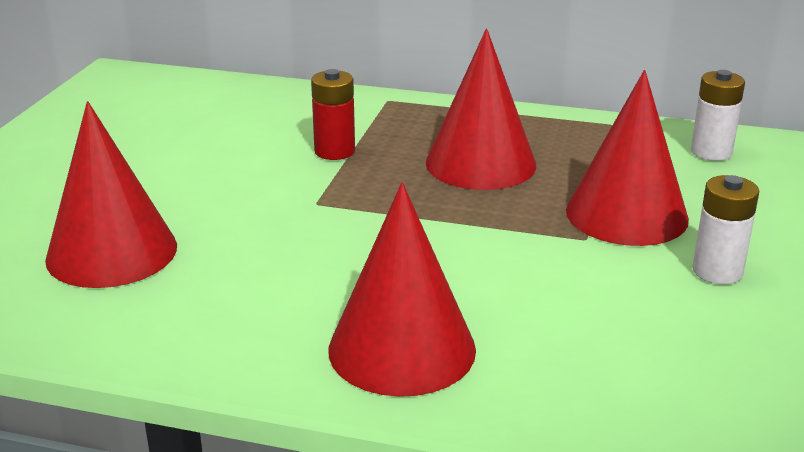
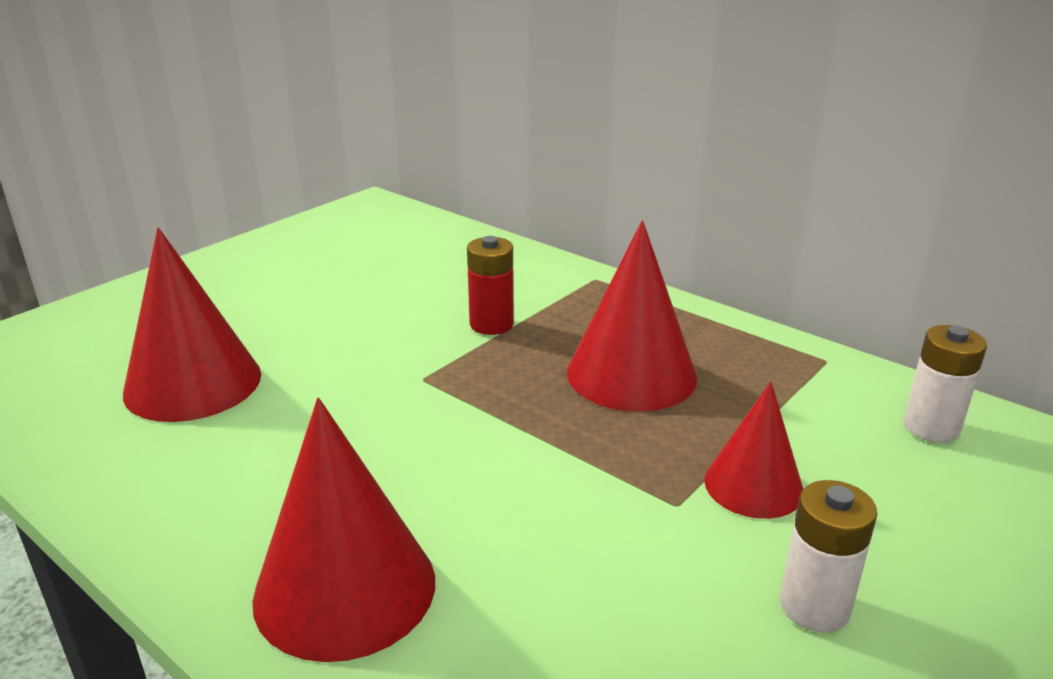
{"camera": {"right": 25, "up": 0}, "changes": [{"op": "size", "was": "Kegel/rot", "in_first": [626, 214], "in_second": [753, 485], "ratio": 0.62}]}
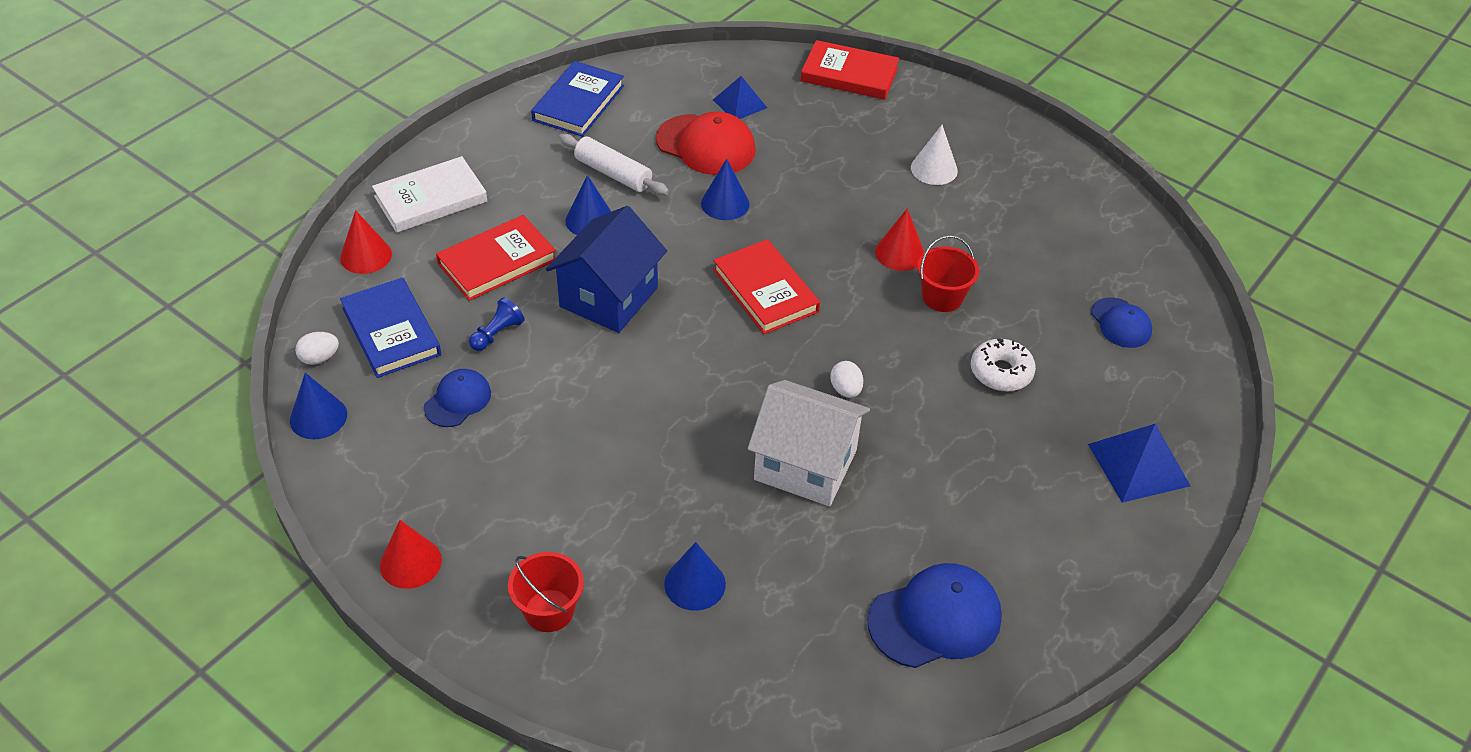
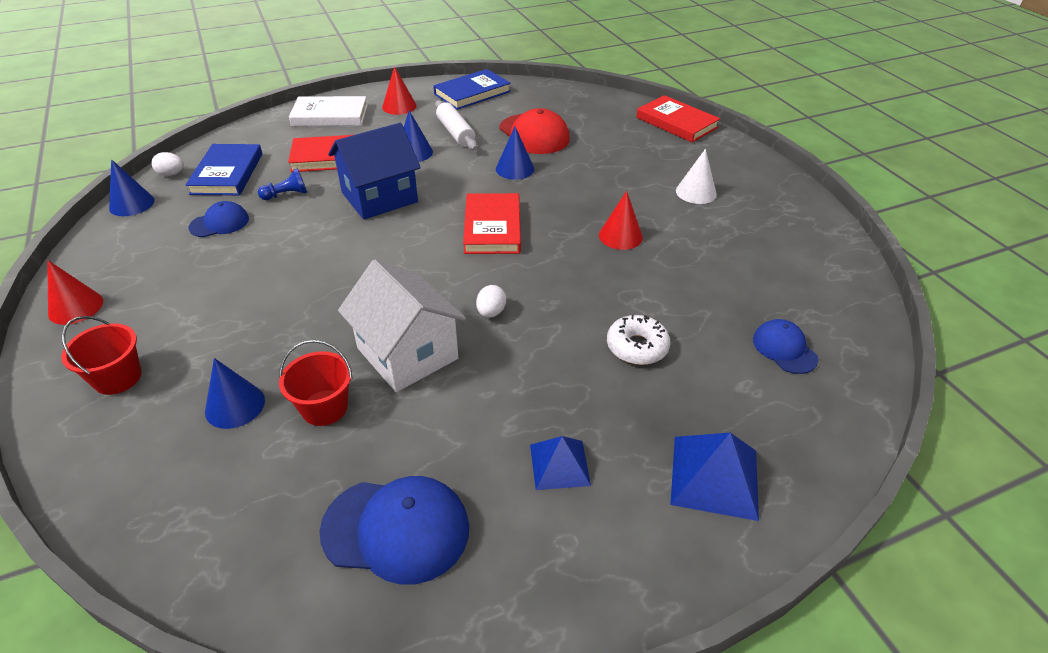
{"camera": {"right": 30, "up": -5}, "changes": [{"op": "relocated", "was": "Eimer/rot", "in_first": [942, 297], "in_second": [324, 408]}, {"op": "relocated", "was": "Kegel/rot", "in_first": [366, 256], "in_second": [399, 106]}, {"op": "relocated", "was": "Pyramide/blau", "in_first": [740, 103], "in_second": [559, 464]}, {"op": "spun", "was": "Kappe/blau", "in_first": [1121, 323], "in_second": [784, 349], "clockwise": 150}]}
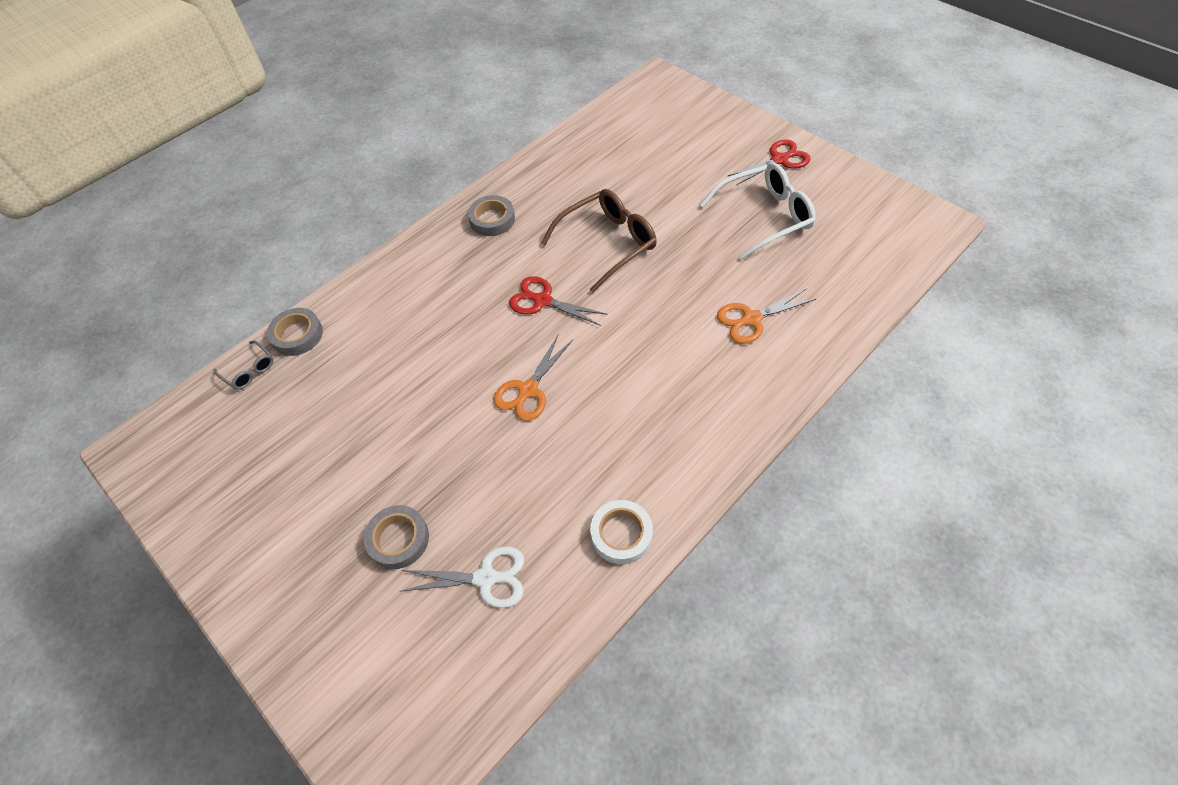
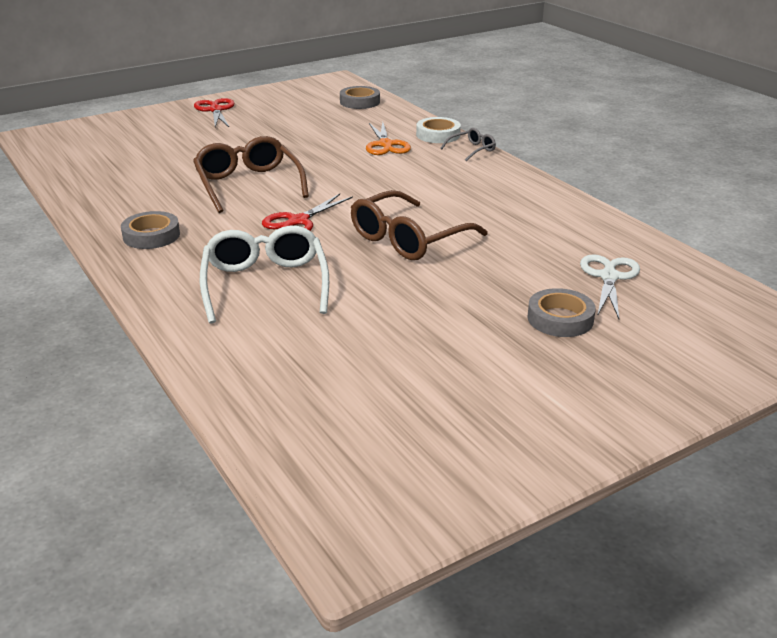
{"camera": {"right": -80, "up": -25}, "changes": [{"op": "relocated", "was": "Brille/weiß", "in_first": [765, 216], "in_second": [265, 284]}, {"op": "relocated", "was": "Klebeband/grau", "in_first": [297, 335], "in_second": [360, 102]}, {"op": "exchanged", "was": "Schere/orange", "now": "Brille/braun", "in_first": [528, 390], "in_second": [408, 239]}, {"op": "relocated", "was": "Klebeband/weiß", "in_first": [621, 534], "in_second": [438, 135]}, {"op": "relocated", "was": "Brille/grau", "in_first": [249, 370], "in_second": [472, 150]}]}
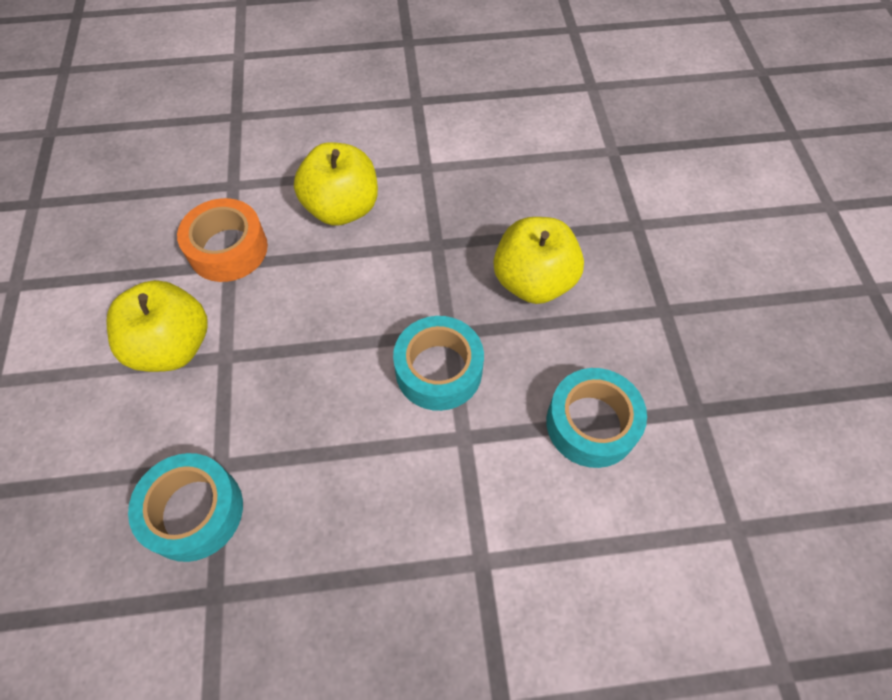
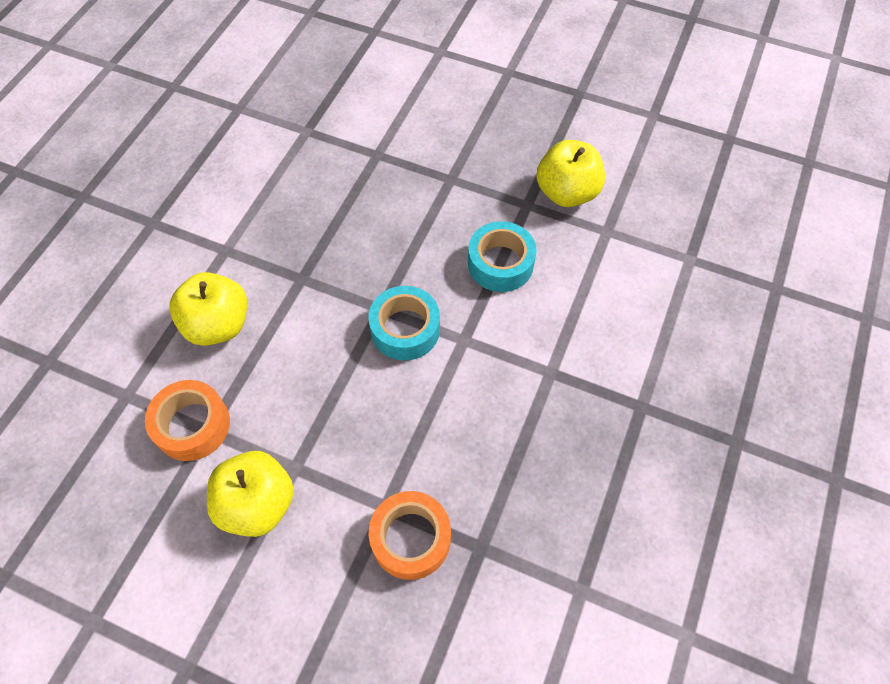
{"camera": {"right": -60, "up": 0}, "changes": [{"op": "colour", "was": "Klebeband/türkis", "now": "Klebeband/orange", "in_first": [194, 511], "in_second": [411, 538]}, {"op": "relocated", "was": "Apfel/gelb", "in_first": [533, 281], "in_second": [566, 192]}]}
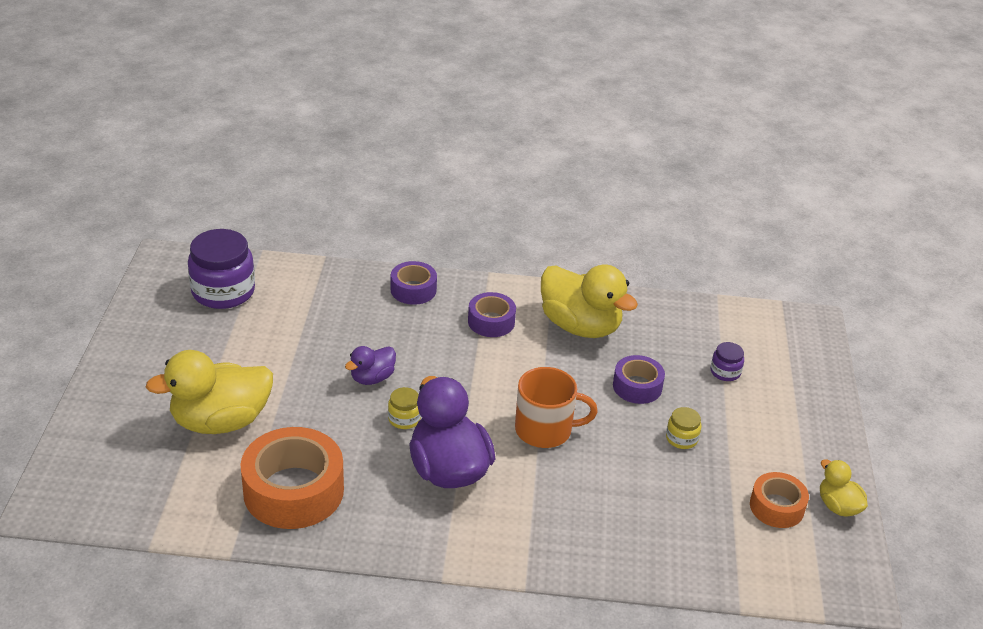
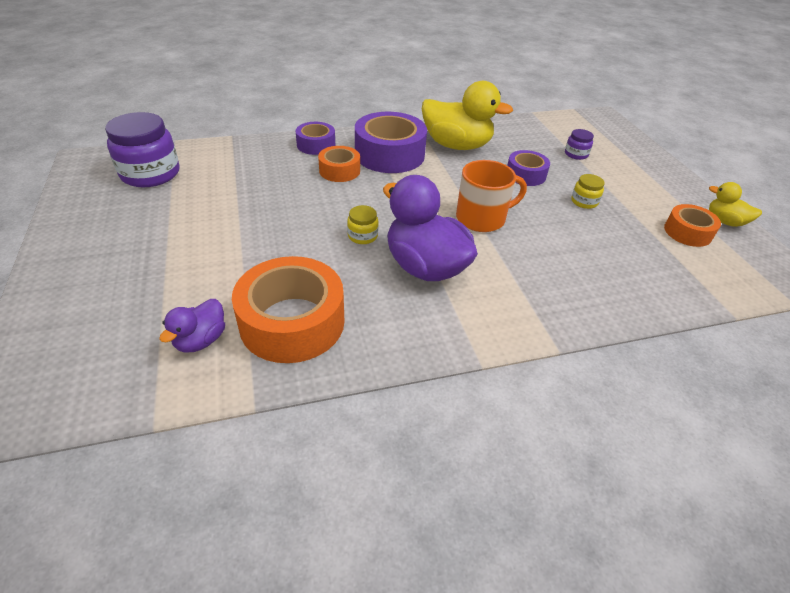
{"camera": {"right": -20, "up": 5}, "changes": [{"op": "relocated", "was": "Ente/lila", "in_first": [372, 378], "in_second": [201, 340]}, {"op": "appeared", "now": "Klebeband/orange", "in_second": [339, 171]}, {"op": "size", "was": "Klebeband/lila", "in_first": [491, 322], "in_second": [389, 154], "ratio": 1.8}, {"op": "missing", "was": "Ente/gelb", "in_first": [220, 421]}]}
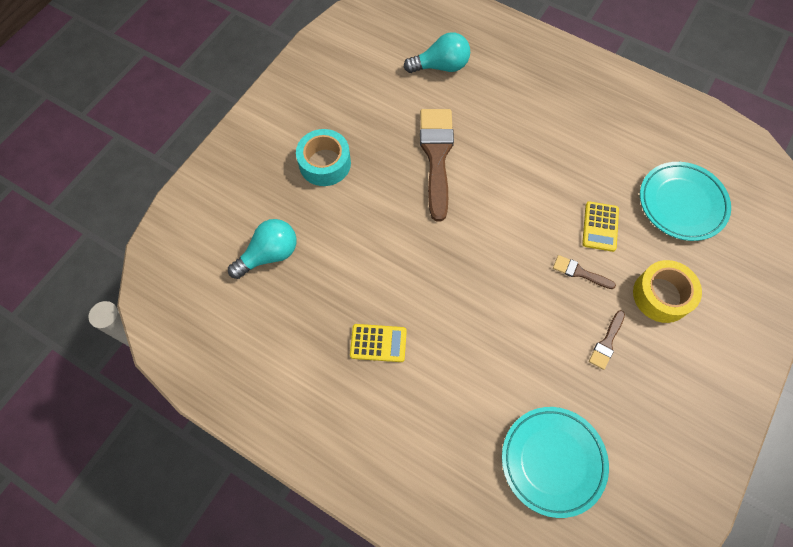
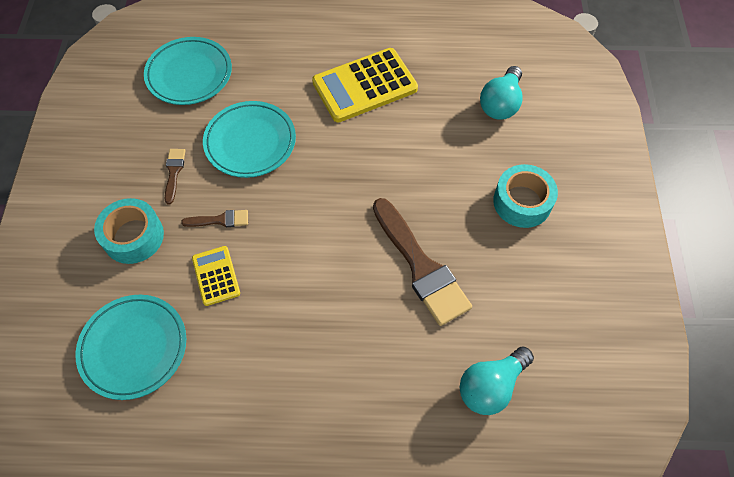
{"camera": {"right": 150, "up": -5}, "changes": [{"op": "colour", "was": "Klebeband/gelb", "now": "Klebeband/türkis", "in_first": [661, 295], "in_second": [133, 236]}, {"op": "appeared", "now": "Teller/türkis", "in_second": [250, 142]}, {"op": "size", "was": "Taschenrechner/gelb", "in_first": [378, 343], "in_second": [364, 86], "ratio": 1.89}]}
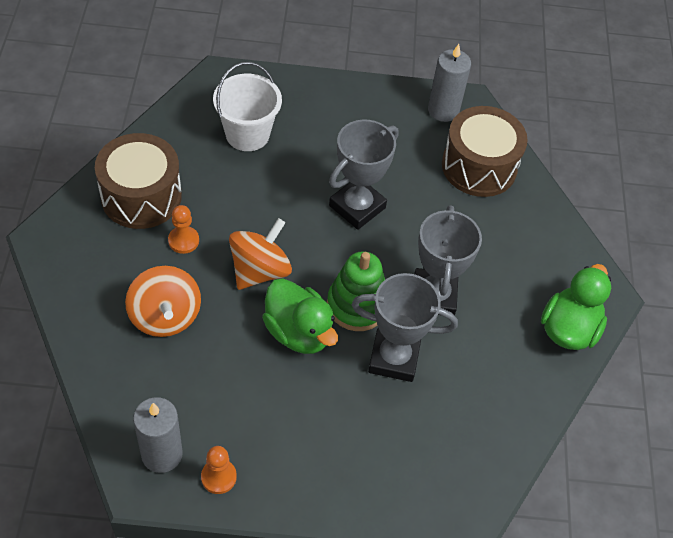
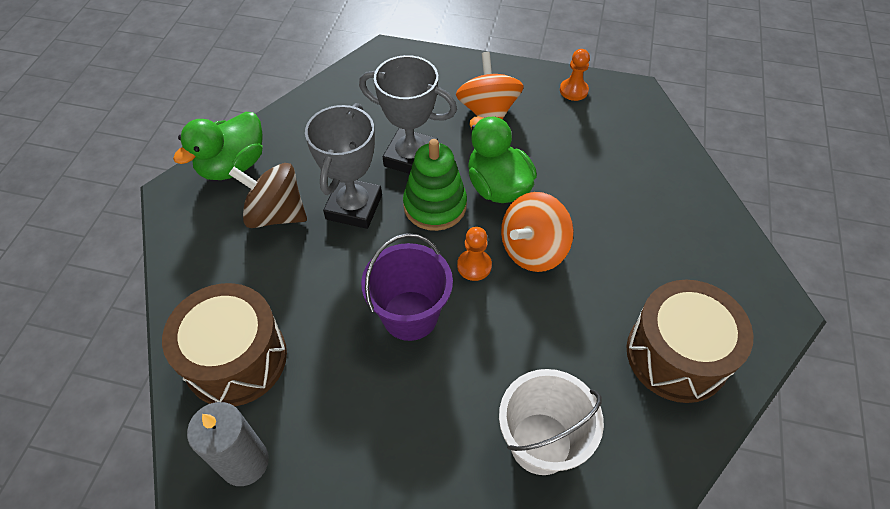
{"camera": {"right": -165, "up": 0}, "changes": [{"op": "appeared", "now": "Kreisel/braun", "in_second": [276, 214]}, {"op": "exchanged", "was": "Pokal/grau", "now": "Eimer/lila", "in_first": [357, 207], "in_second": [410, 315]}, {"op": "relocated", "was": "Kreisel/orange", "in_first": [165, 316], "in_second": [488, 112]}, {"op": "relocated", "was": "Bauer/orange", "in_first": [183, 240], "in_second": [474, 266]}, {"op": "missing", "was": "Kerze/grau", "in_first": [162, 454]}]}
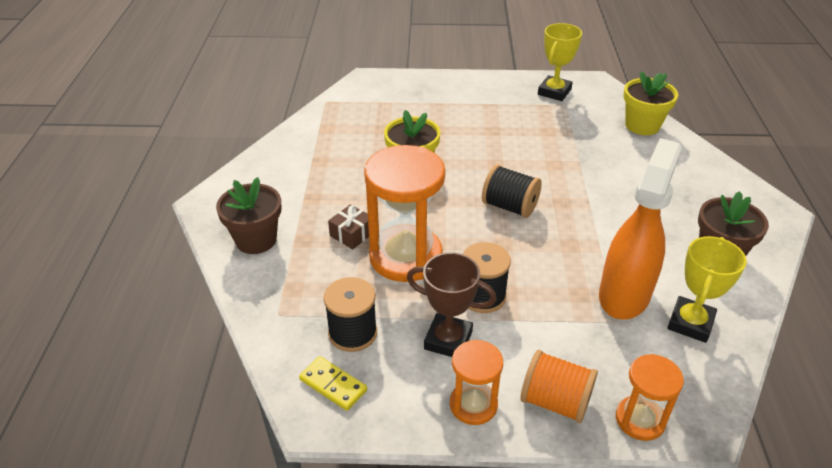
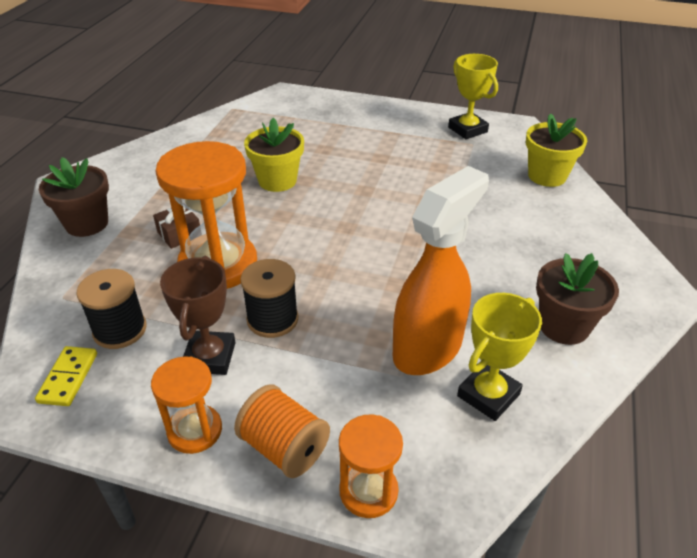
{"camera": {"right": 15, "up": 0}, "changes": [{"op": "spun", "was": "Dominostein/gelb", "in_first": [333, 385], "in_second": [68, 378], "clockwise": 45}, {"op": "spun", "was": "Pokal/braun", "in_first": [448, 340], "in_second": [210, 357], "clockwise": 60}, {"op": "spun", "was": "Pokal/gelb", "in_first": [554, 92], "in_second": [467, 129], "clockwise": -75}, {"op": "missing", "was": "Garnrolle/schwarz", "in_first": [510, 206]}]}
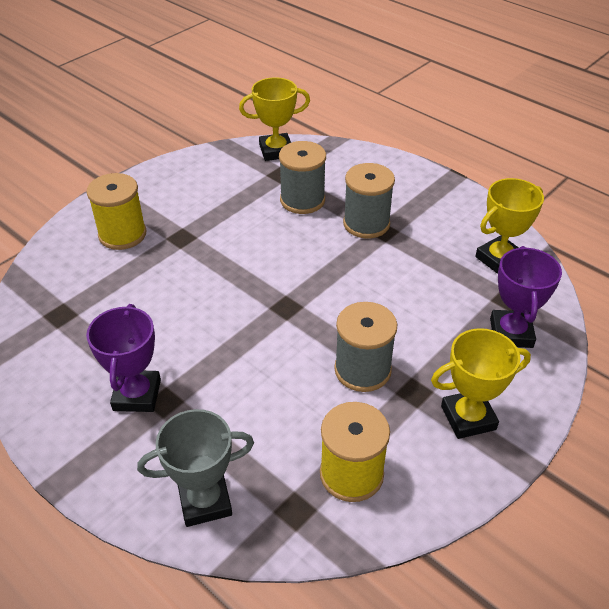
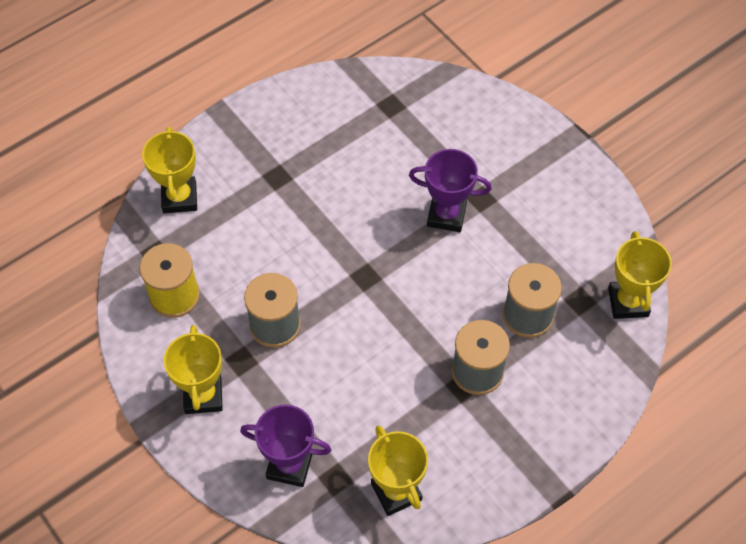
{"camera": {"right": 100, "up": 15}, "changes": [{"op": "colour", "was": "Pokal/grau", "now": "Pokal/gelb", "in_first": [205, 501], "in_second": [179, 198]}, {"op": "relocated", "was": "Pokal/lila", "in_first": [137, 395], "in_second": [446, 215]}, {"op": "missing", "was": "Garnrolle/gelb", "in_first": [122, 234]}]}
